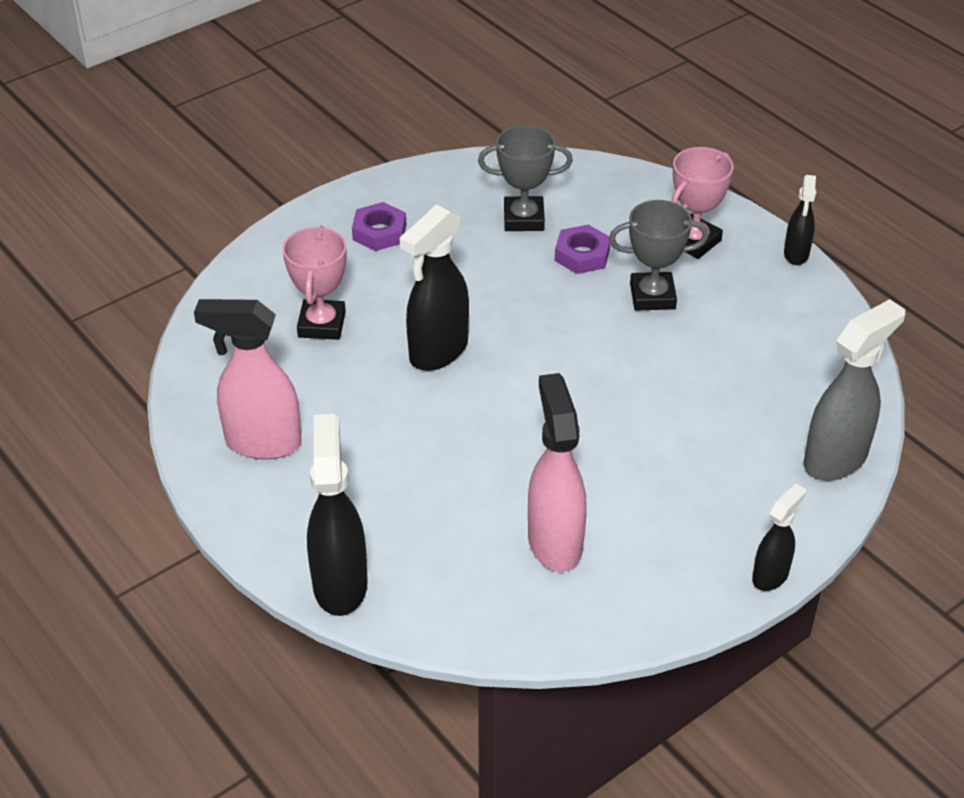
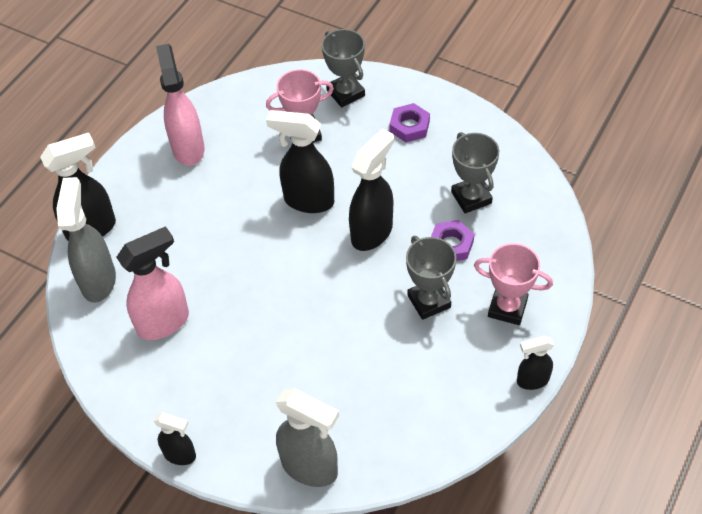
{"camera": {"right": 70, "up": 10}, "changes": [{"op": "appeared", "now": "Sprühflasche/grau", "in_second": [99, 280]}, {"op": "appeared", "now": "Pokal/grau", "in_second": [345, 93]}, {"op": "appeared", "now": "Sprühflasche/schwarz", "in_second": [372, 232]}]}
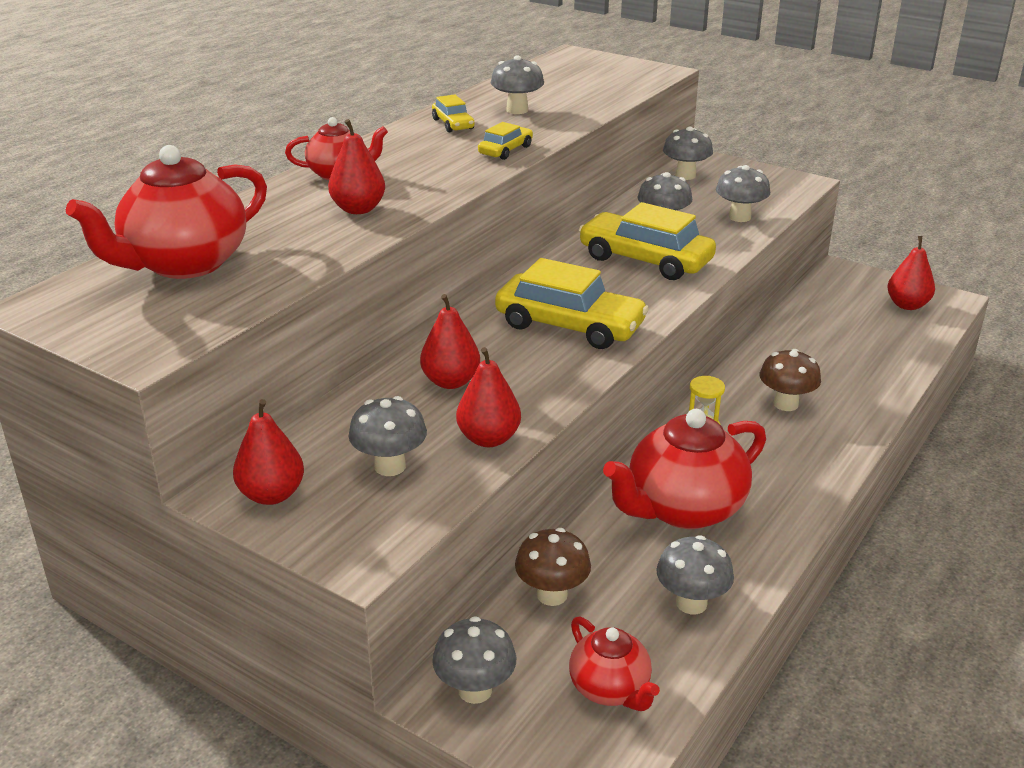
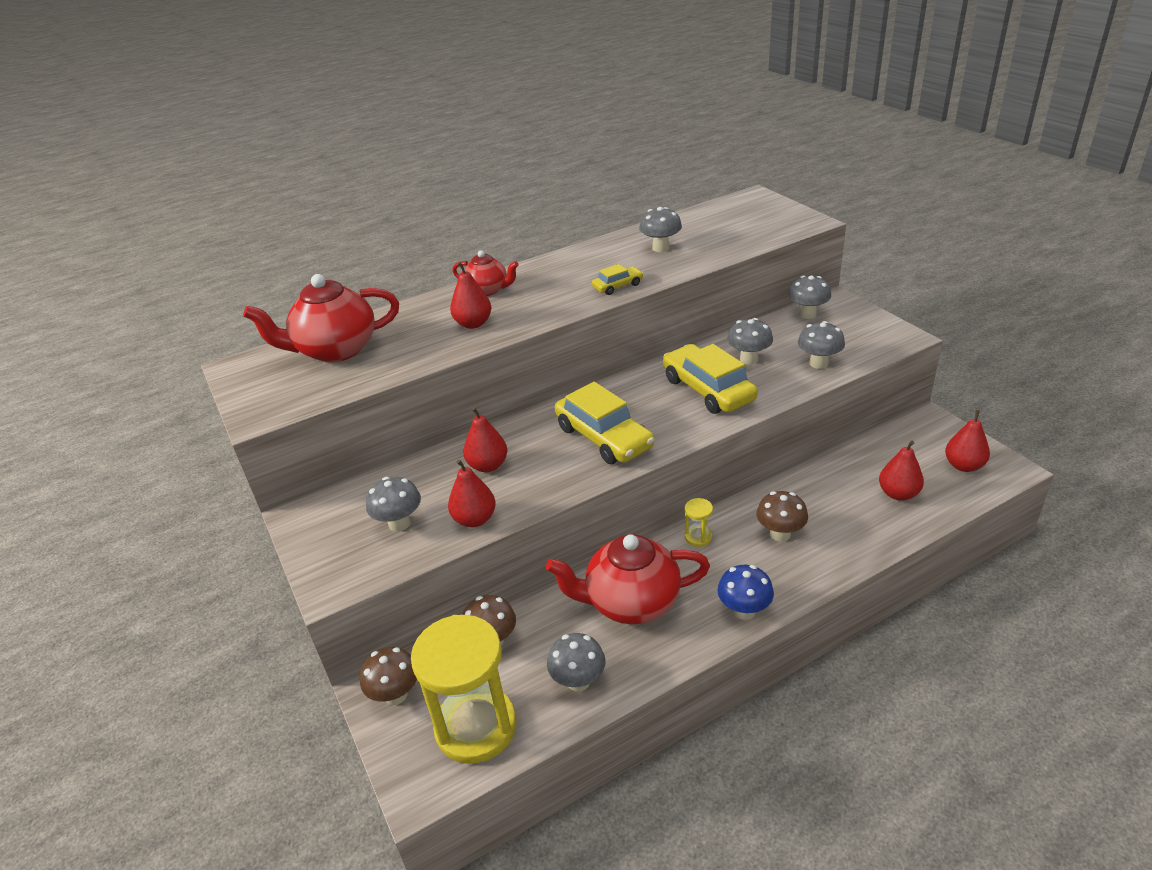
{"camera": {"right": 30, "up": 5}, "changes": [{"op": "colour", "was": "Pilz/grau", "now": "Pilz/braun", "in_first": [475, 690], "in_second": [396, 695]}, {"op": "exchanged", "was": "Teekanne/rot", "now": "Sanduhr/gelb", "in_first": [610, 689], "in_second": [476, 727]}, {"op": "appeared", "now": "Pilz/blau", "in_second": [744, 611]}, {"op": "relocated", "was": "Birne/rot", "in_first": [272, 495], "in_second": [898, 494]}, {"op": "missing", "was": "Auto/gelb", "in_first": [453, 124]}]}
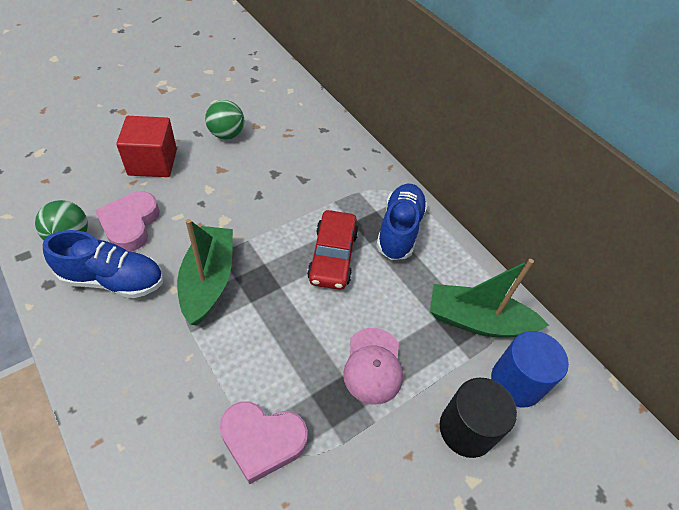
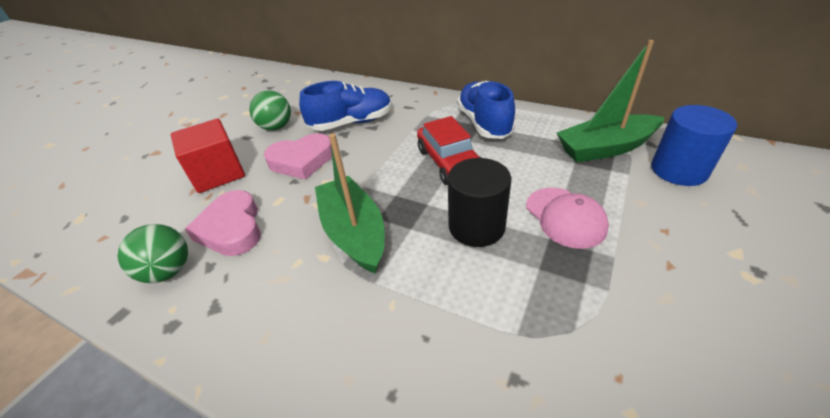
{"camera": {"right": -20, "up": -10}, "changes": [{"op": "relocated", "was": "Herz/rosa", "in_first": [262, 440], "in_second": [302, 161]}, {"op": "relocated", "was": "Schuh/blau", "in_first": [113, 280], "in_second": [351, 123]}, {"op": "relocated", "was": "Vollzylinder/schwarz", "in_first": [466, 429], "in_second": [476, 226]}]}
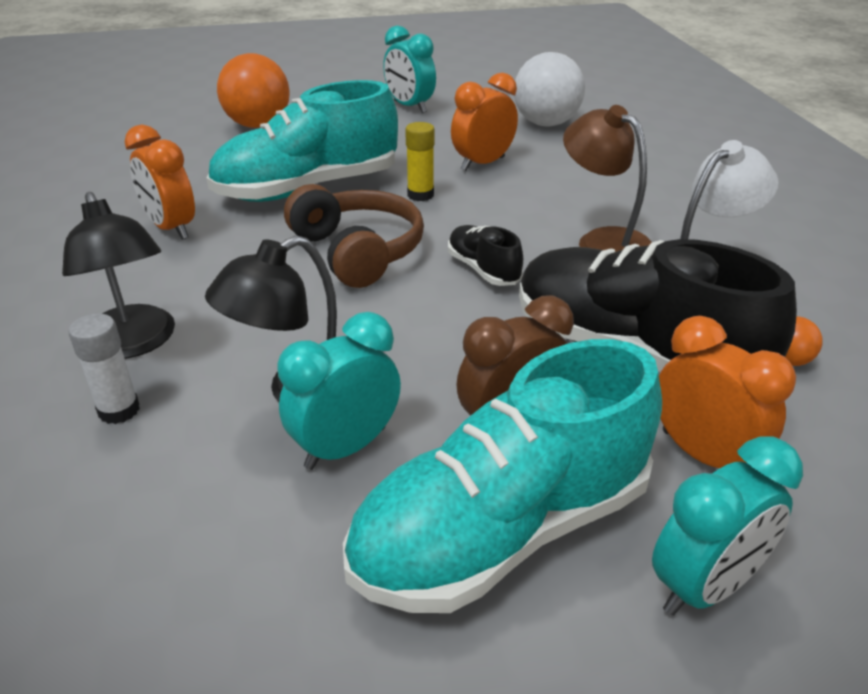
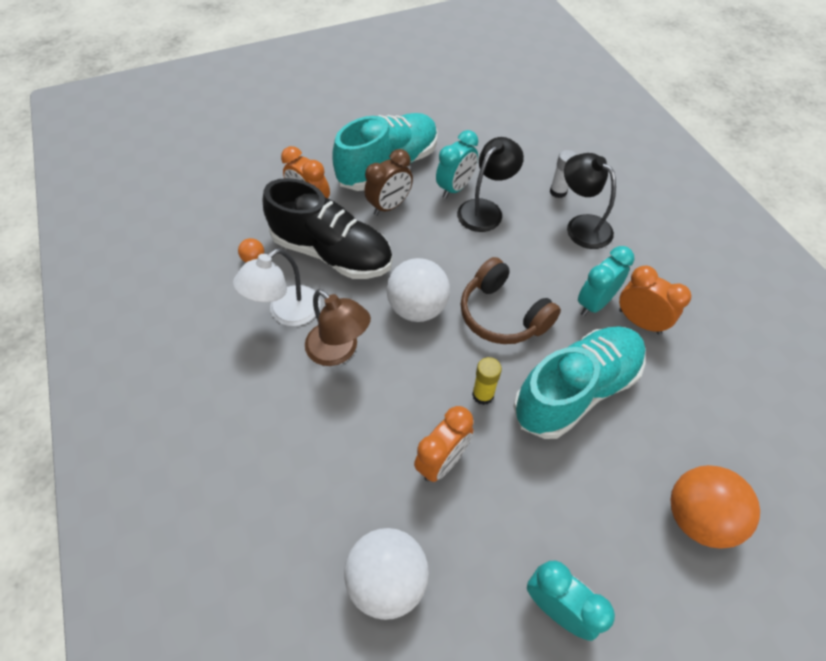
{"camera": {"right": 170, "up": 20}, "changes": [{"op": "exchanged", "was": "Schuh/schwarz", "now": "Ball/weiß", "in_first": [483, 270], "in_second": [418, 308]}, {"op": "relocated", "was": "Wecker/türkis", "in_first": [704, 586], "in_second": [594, 303]}]}
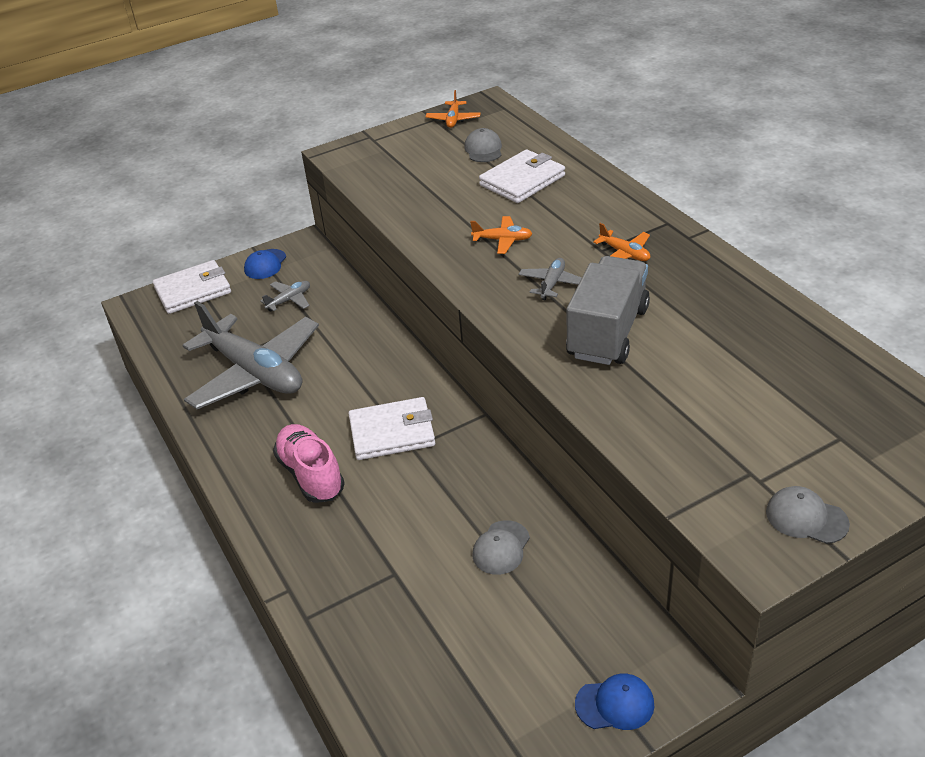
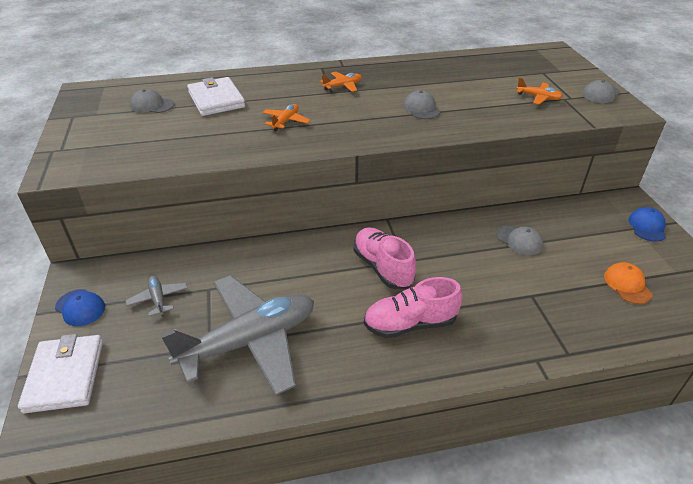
{"camera": {"right": -75, "up": 0}, "changes": [{"op": "exchanged", "was": "Geldbörse/weiß", "now": "Schuh/rosa", "in_first": [392, 432], "in_second": [383, 267]}, {"op": "exchanged", "was": "Lastwagen/grau", "now": "Kappe/grau", "in_first": [607, 332], "in_second": [421, 108]}, {"op": "relocated", "was": "Flugzeug/orange", "in_first": [453, 119], "in_second": [538, 97]}, {"op": "appeared", "now": "Kappe/orange", "in_second": [627, 285]}, {"op": "missing", "was": "Flugzeug/grau", "in_first": [552, 284]}]}
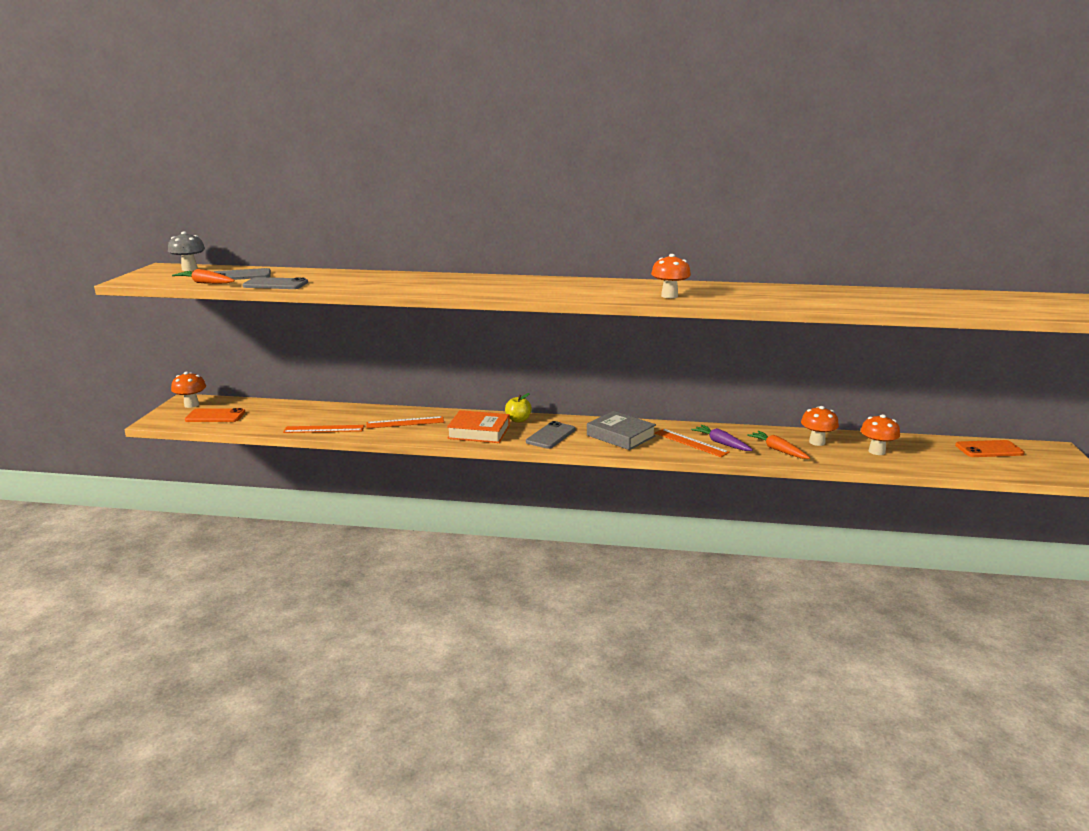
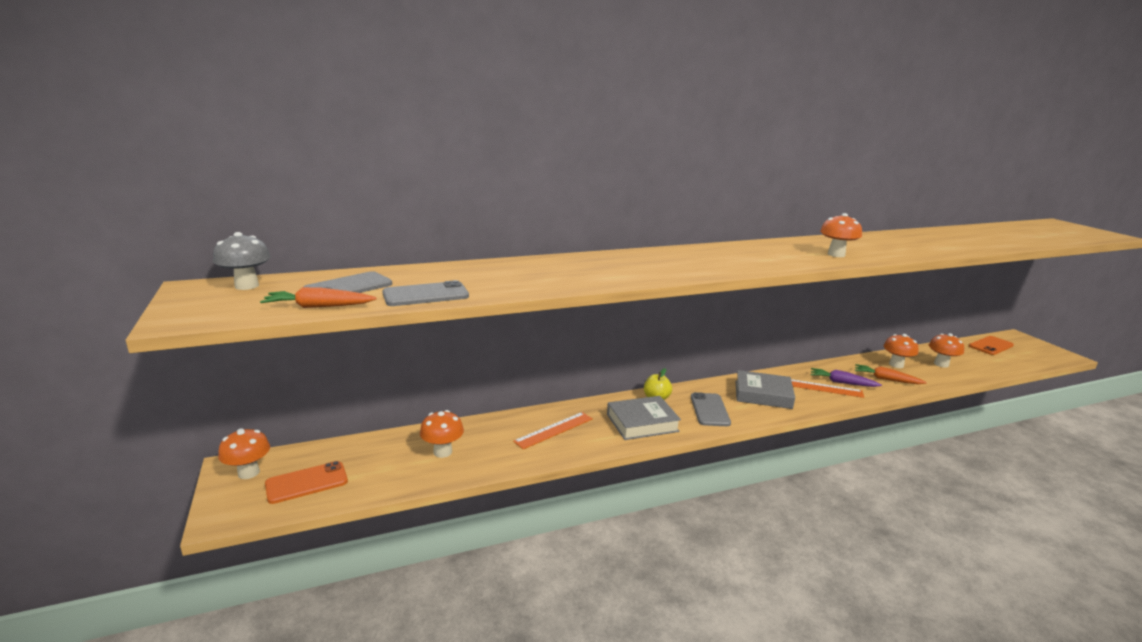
{"camera": {"right": -30, "up": 0}, "changes": [{"op": "appeared", "now": "Pilz/orange", "in_second": [442, 452]}, {"op": "colour", "was": "Buch/orange", "now": "Buch/grau", "in_first": [479, 432], "in_second": [642, 423]}, {"op": "missing", "was": "Lineal/orange", "in_first": [324, 429]}]}
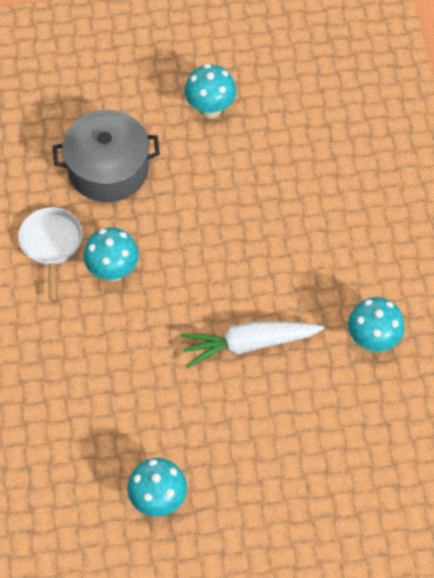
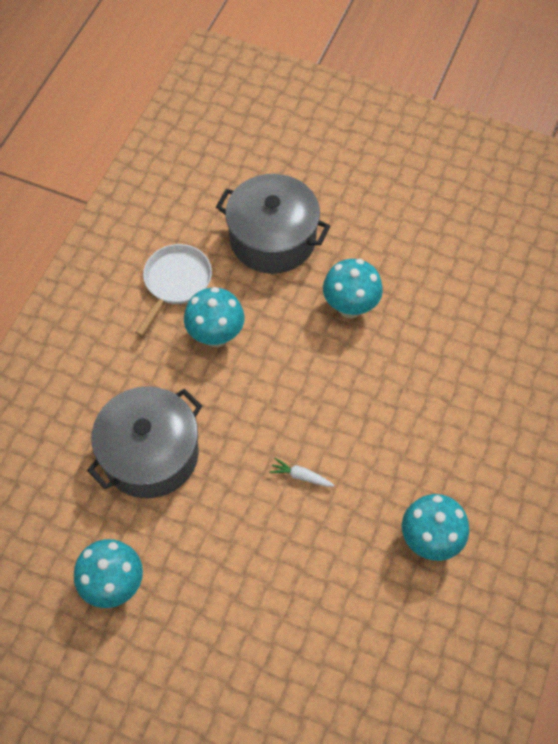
{"camera": {"right": 30, "up": 0}, "changes": [{"op": "appeared", "now": "Kochtopf/grau", "in_second": [150, 454]}, {"op": "size", "was": "Karotte/weiß", "in_first": [249, 344], "in_second": [301, 476], "ratio": 0.41}, {"op": "relocated", "was": "Pilz/türkis", "in_first": [210, 108], "in_second": [350, 307]}]}
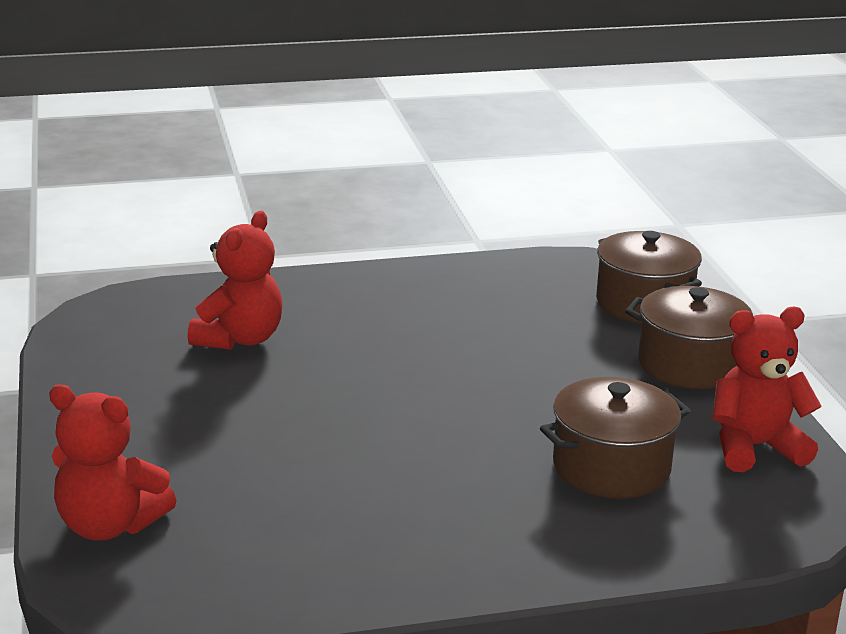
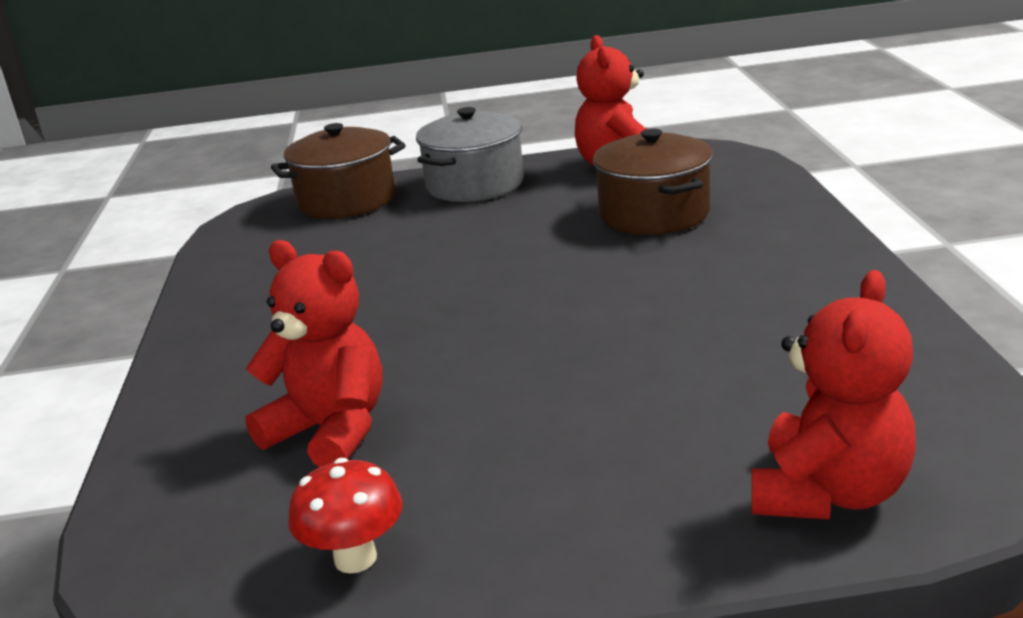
{"camera": {"right": -80, "up": 0}, "changes": [{"op": "appeared", "now": "Pilz/rot", "in_second": [355, 558]}, {"op": "colour", "was": "Kochtopf/braun", "now": "Kochtopf/grau", "in_first": [690, 364], "in_second": [475, 184]}]}
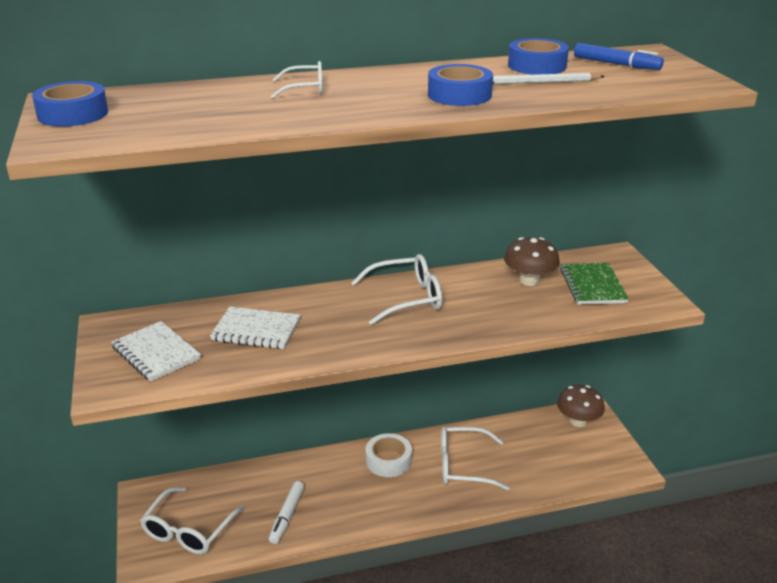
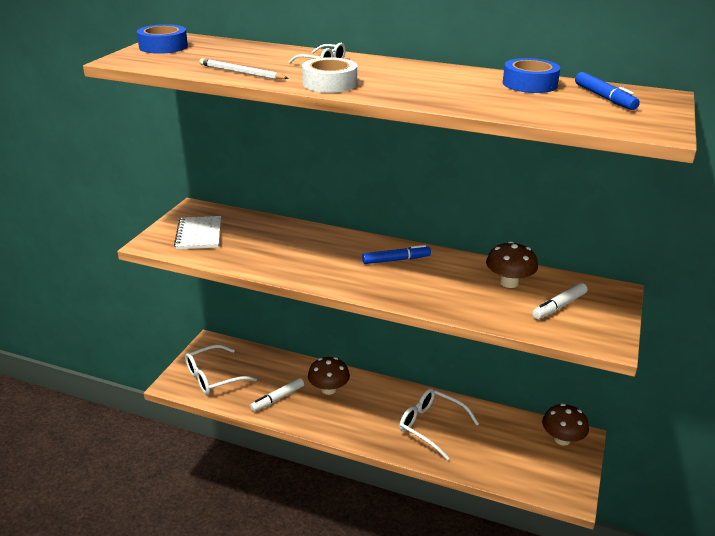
{"camera": {"right": 35, "up": 0}, "changes": [{"op": "relocated", "was": "Bleistift/weiß", "in_first": [539, 82], "in_second": [241, 72]}, {"op": "relocated", "was": "Klebeband/weiß", "in_first": [388, 460], "in_second": [329, 83]}, {"op": "appeared", "now": "Pilz/braun", "in_second": [328, 389]}, {"op": "exchanged", "was": "Brille/weiß", "now": "Filzstift/blau", "in_first": [406, 298], "in_second": [396, 260]}, {"op": "exchanged", "was": "Notizbuch/grün", "now": "Filzstift/weiß", "in_first": [592, 286], "in_second": [559, 306]}, {"op": "missing", "was": "Notizbuch/weiß", "in_first": [256, 330]}, {"op": "missing", "was": "Klebeband/blau", "in_first": [459, 95]}]}
